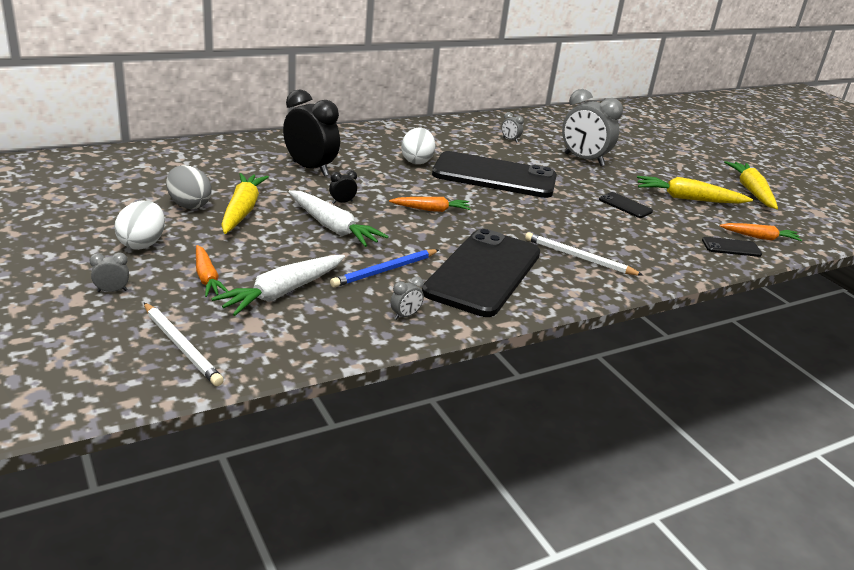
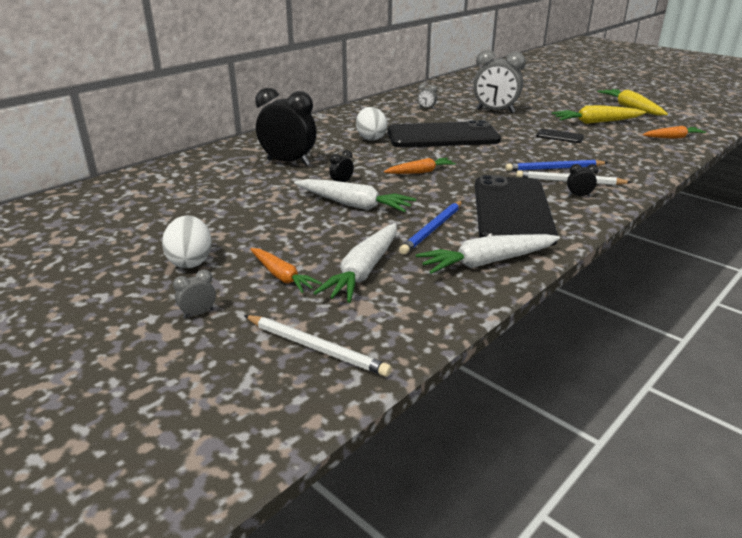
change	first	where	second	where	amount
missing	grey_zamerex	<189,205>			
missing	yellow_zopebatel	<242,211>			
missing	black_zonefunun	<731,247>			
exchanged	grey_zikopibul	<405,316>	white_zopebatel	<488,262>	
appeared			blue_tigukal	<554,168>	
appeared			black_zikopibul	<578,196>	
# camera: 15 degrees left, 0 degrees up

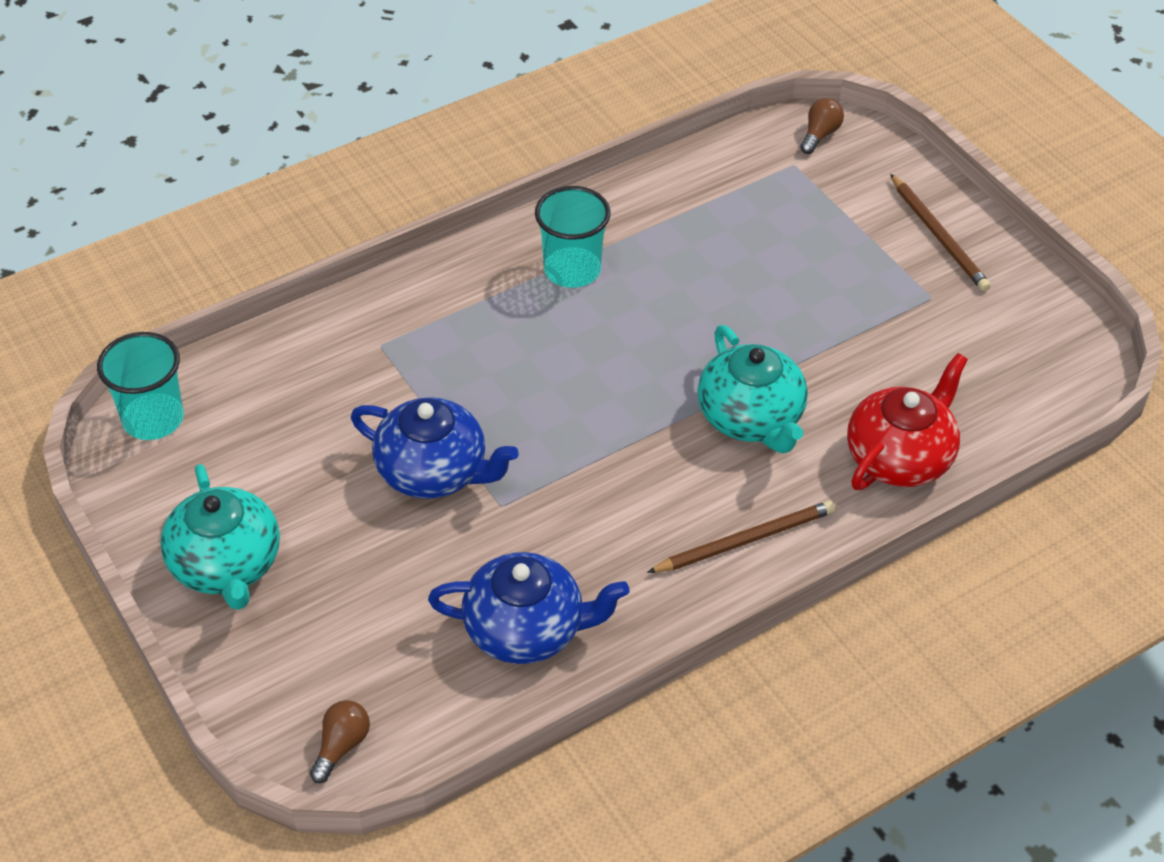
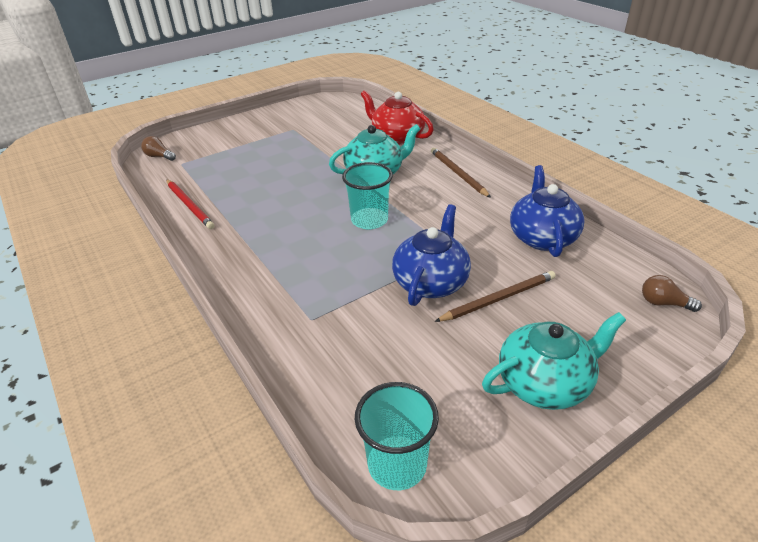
change	first	where	second	where	amount
relocated	brown_tigukal	<938,236>		<498,299>	
relocated	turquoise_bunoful	<572,270>		<369,220>	
appeared			red_tigukal	<189,205>	
# camera: 90 degrees left, 10 degrees down

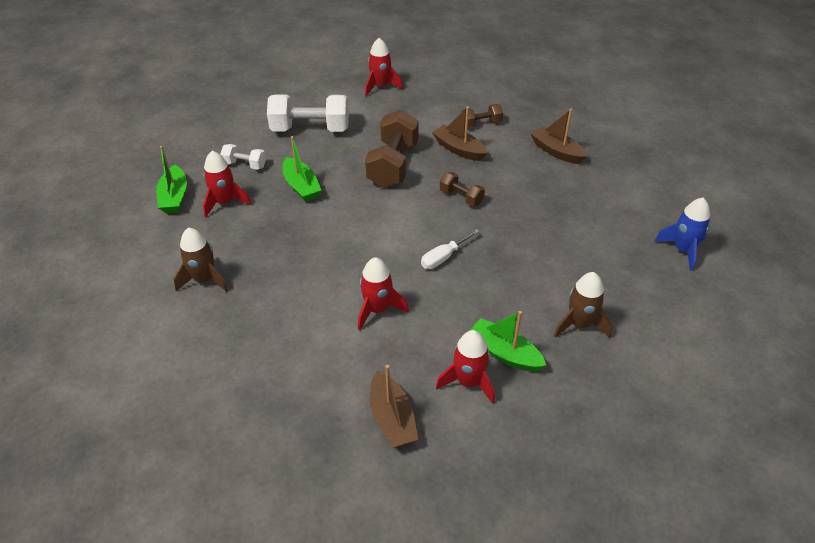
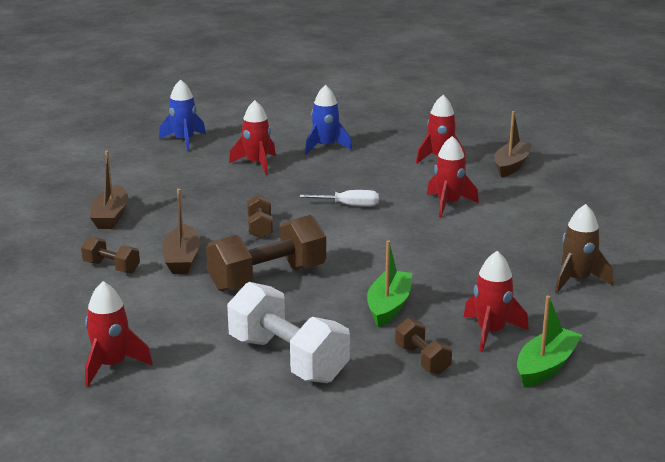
change	first	where	second	where	amount
colour	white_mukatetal	<245,165>	brown_mukatetal	<422,360>	
colour	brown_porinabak	<579,324>	blue_porinabak	<325,147>	
missing	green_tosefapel	<504,353>			
appeared			red_porinabak	<256,164>	
# camera: 135 degrees left, 20 degrees down

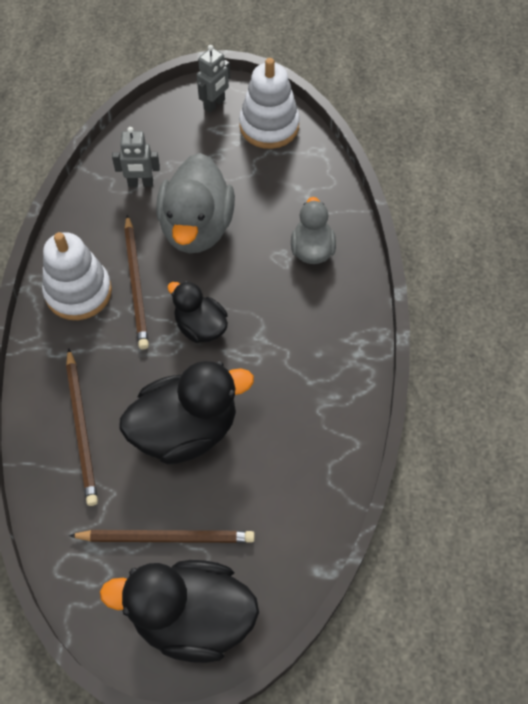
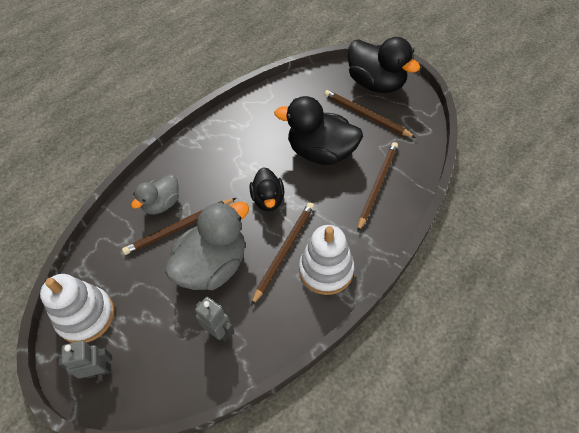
change	first	where	second	where	amount
appeared			brown_tigukal	<179,227>	
# camera: 140 degrees left, 5 degrees down

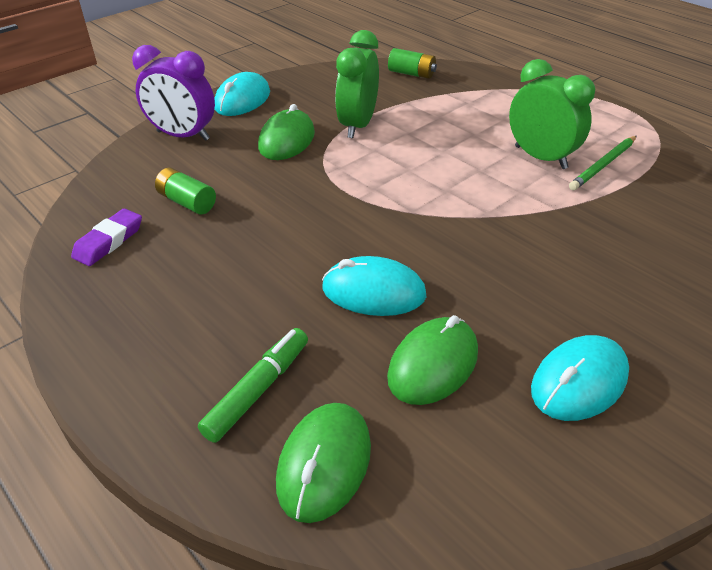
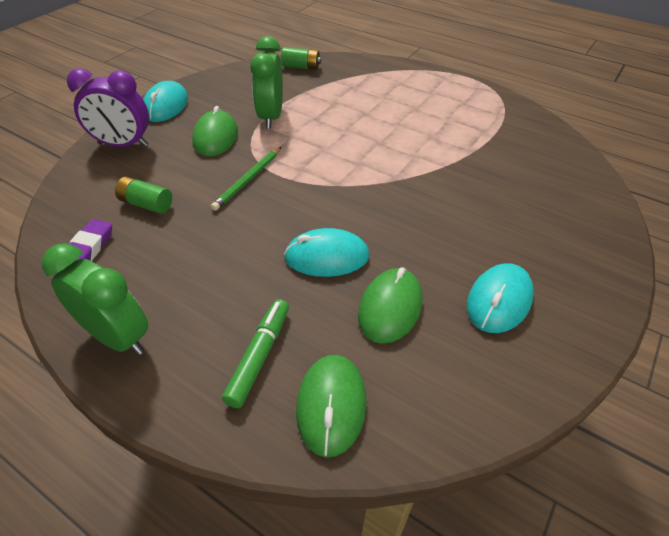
change	first	where	second	where	amount
relocated	green_zikopibul	<540,157>		<117,337>	
relocated	green_tigukal	<603,165>		<248,180>	
# camera: 15 degrees left, 5 degrees up

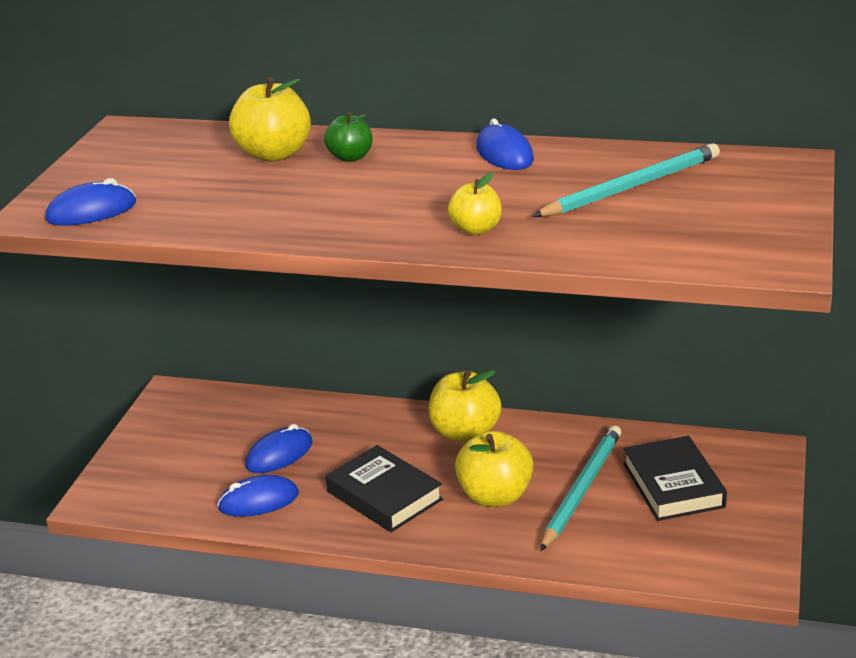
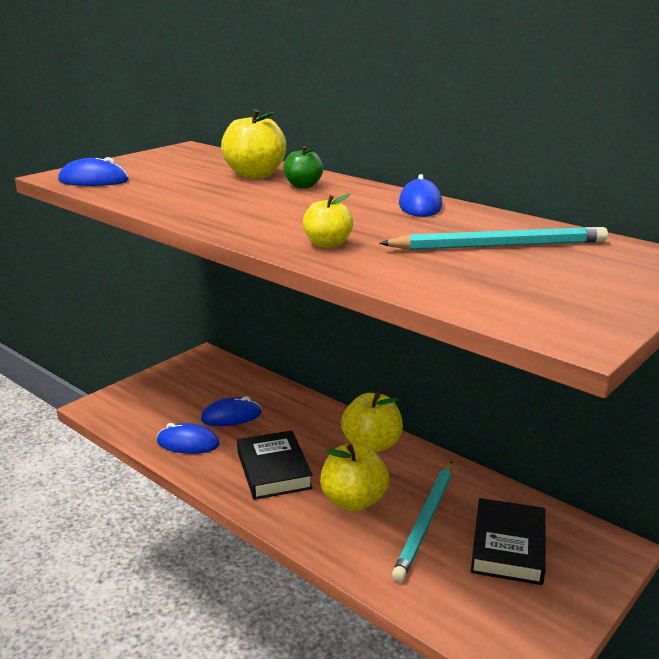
change	first	where	second	where	amount
spun	turquoise_tigukal	<581,490>		<426,521>	150 degrees clockwise
# camera: 25 degrees right, 5 degrees down

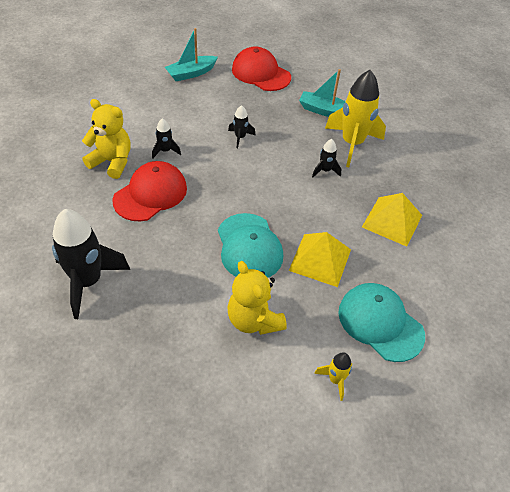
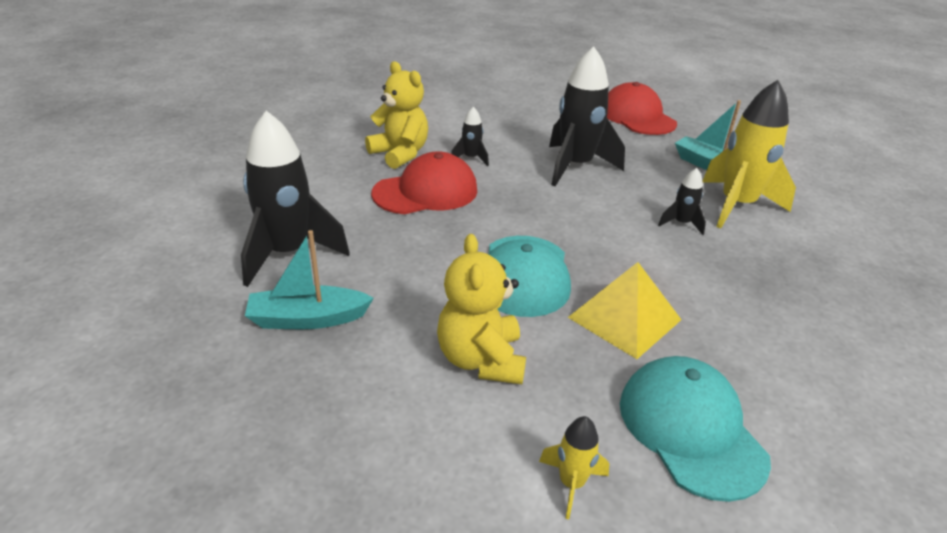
change	first	where	second	where	amount
relocated	turquoise_tosefapel	<191,73>		<308,319>	
size	black_porinabak	<240,137>		<575,166>	x2.17
missing	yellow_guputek	<392,221>			
# camera: 25 degrees right, 15 degrees down

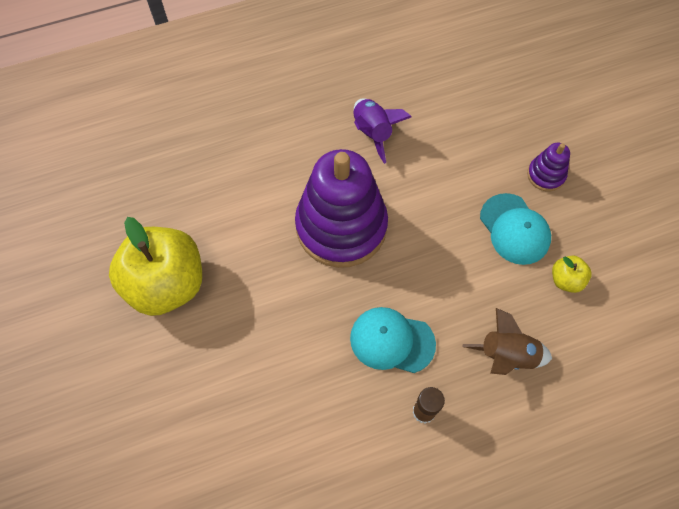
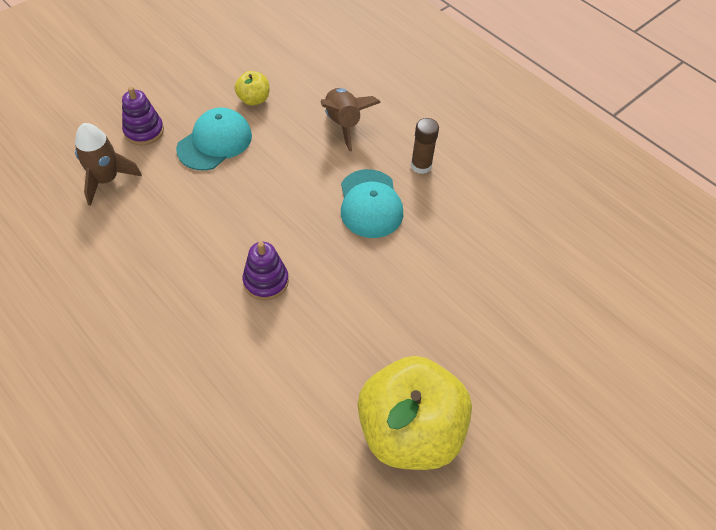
change	first	where	second	where	amount
missing	purple_porinabak	<373,132>			
size	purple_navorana	<341,226>		<266,281>	x0.43
appeared			brown_porinabak	<106,180>	
# camera: 115 degrees left, 10 degrees down

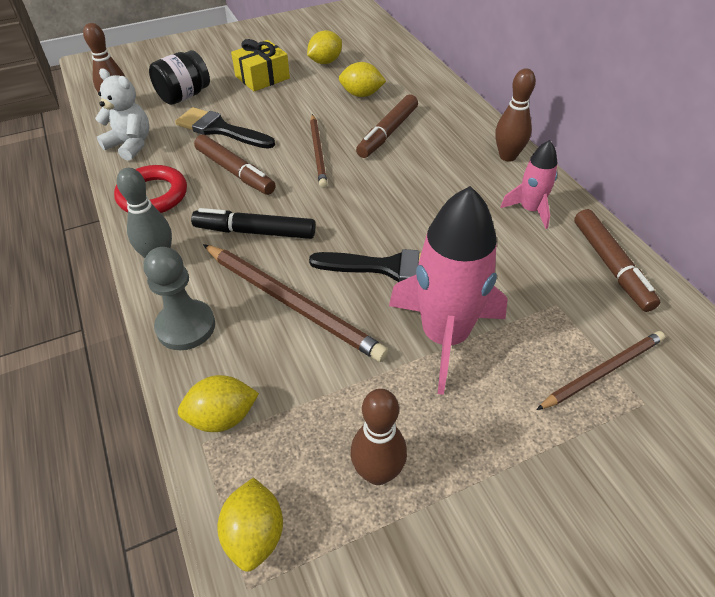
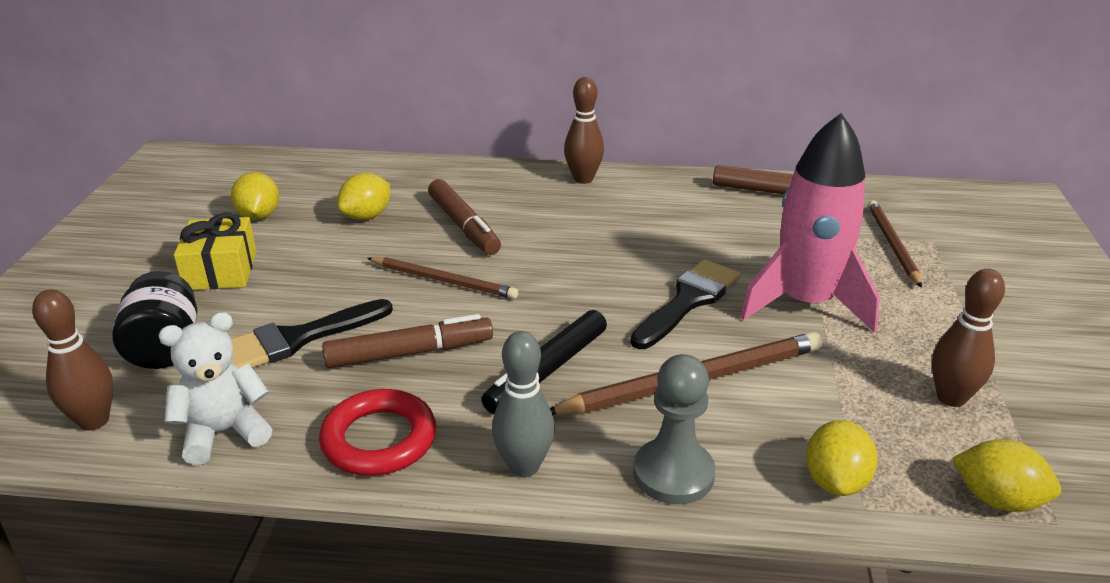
change	first	where	second	where	amount
missing	pink_porinabak	<530,210>			
# camera: 60 degrees left, 15 degrees down

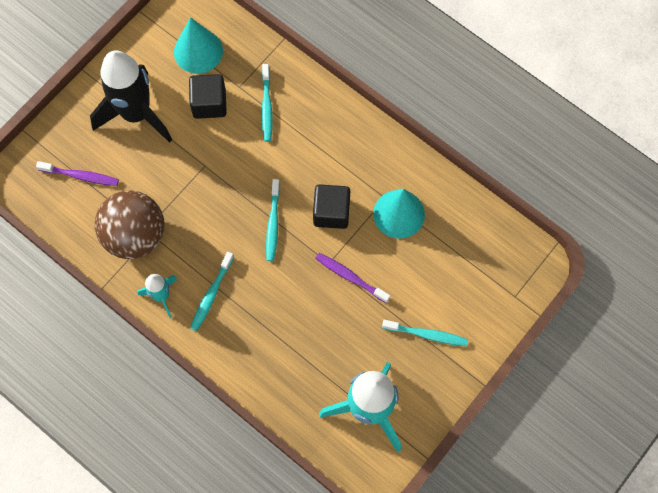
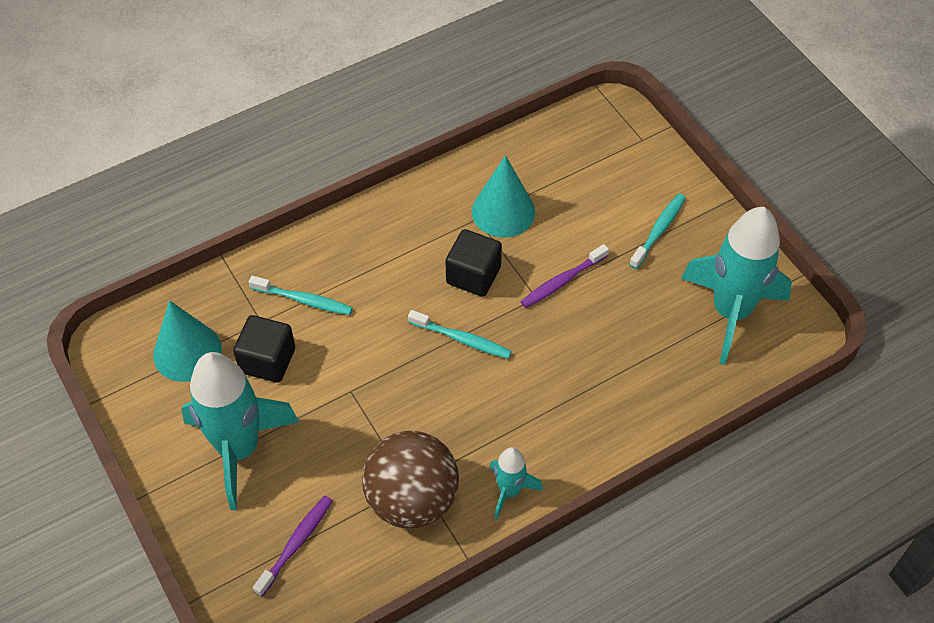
change	first	where	second	where	amount
colour	black_porinabak	<136,114>	turquoise_porinabak	<239,449>	
missing	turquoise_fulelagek	<211,294>			
# camera: 70 degrees left, 15 degrees down

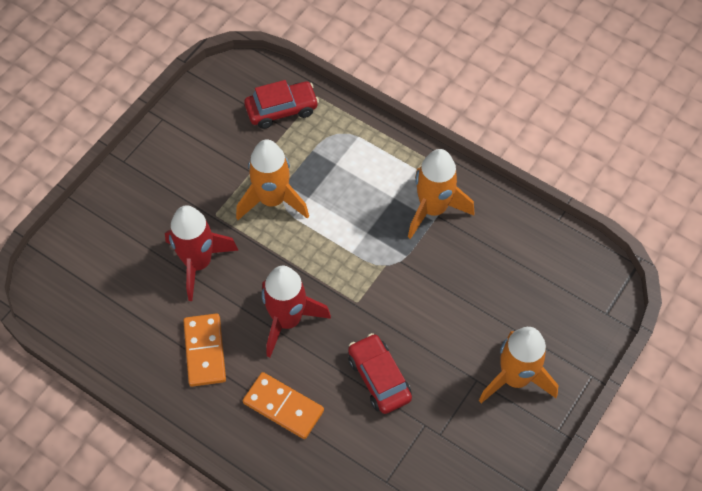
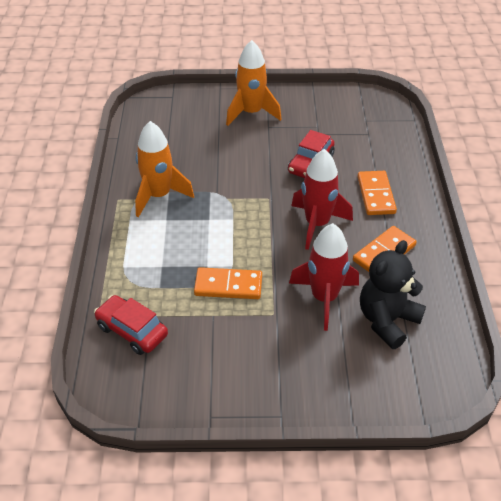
change	first	where	second	where	amount
exchanged	orange_porinabak	<272,200>	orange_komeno	<228,286>	
appeared			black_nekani	<387,321>	
# camera: 125 degrees left, 15 degrees down

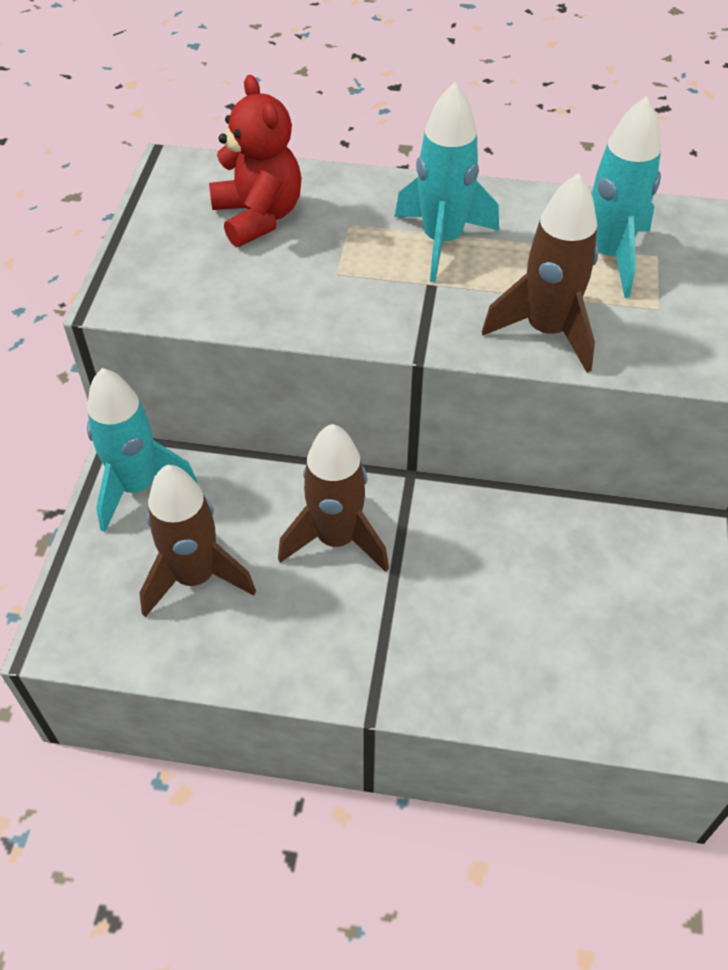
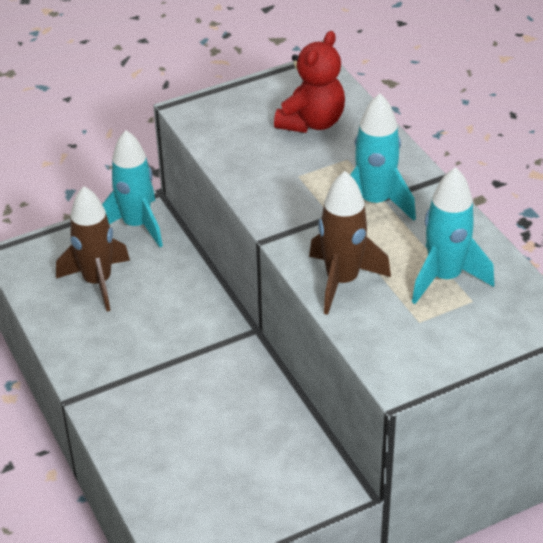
change	first	where	second	where	amount
missing	brown_porinabak	<336,539>			
# camera: 55 degrees right, 10 degrees down

